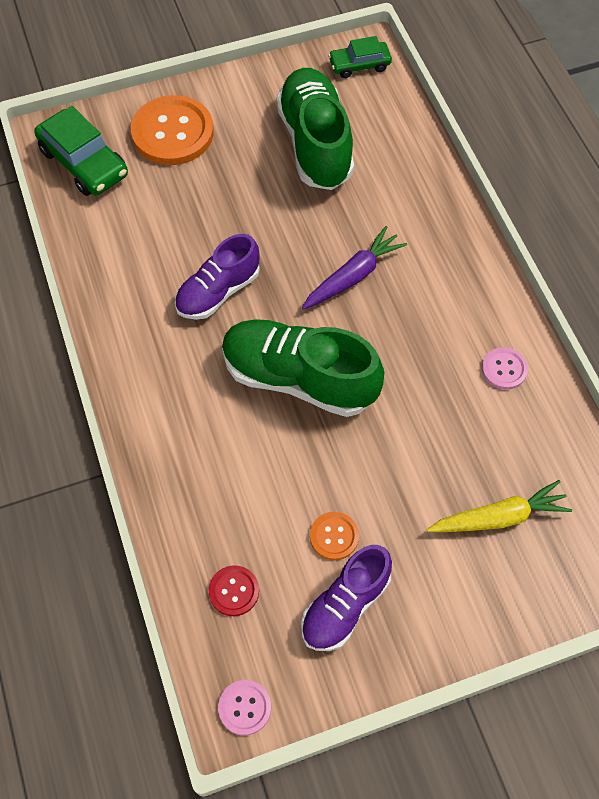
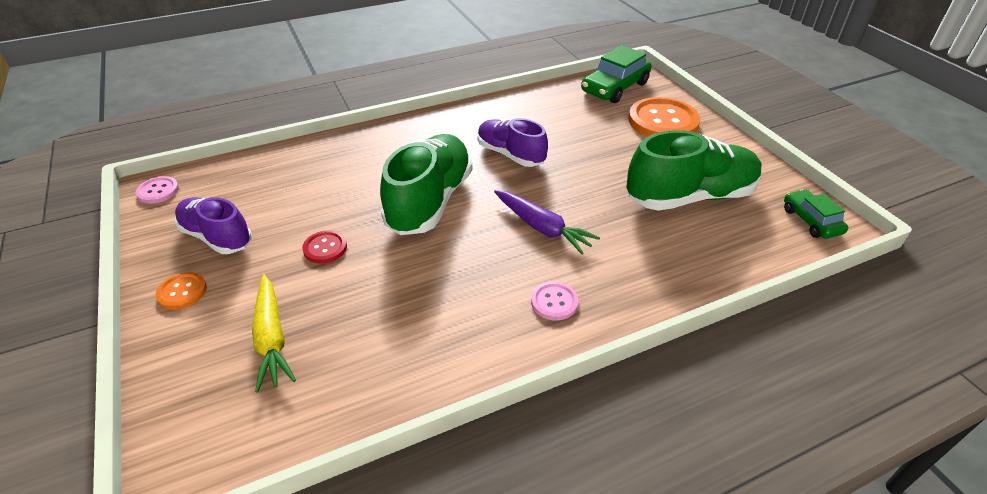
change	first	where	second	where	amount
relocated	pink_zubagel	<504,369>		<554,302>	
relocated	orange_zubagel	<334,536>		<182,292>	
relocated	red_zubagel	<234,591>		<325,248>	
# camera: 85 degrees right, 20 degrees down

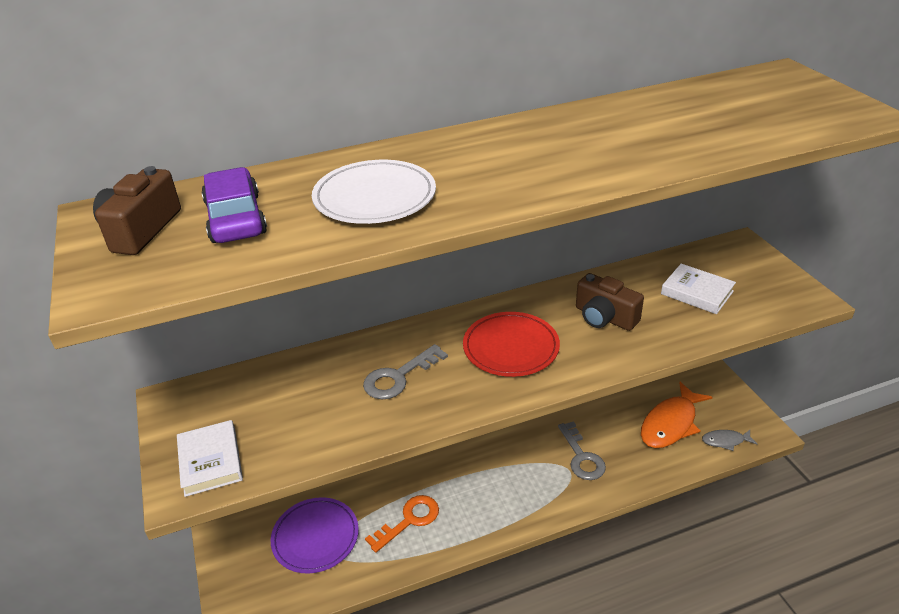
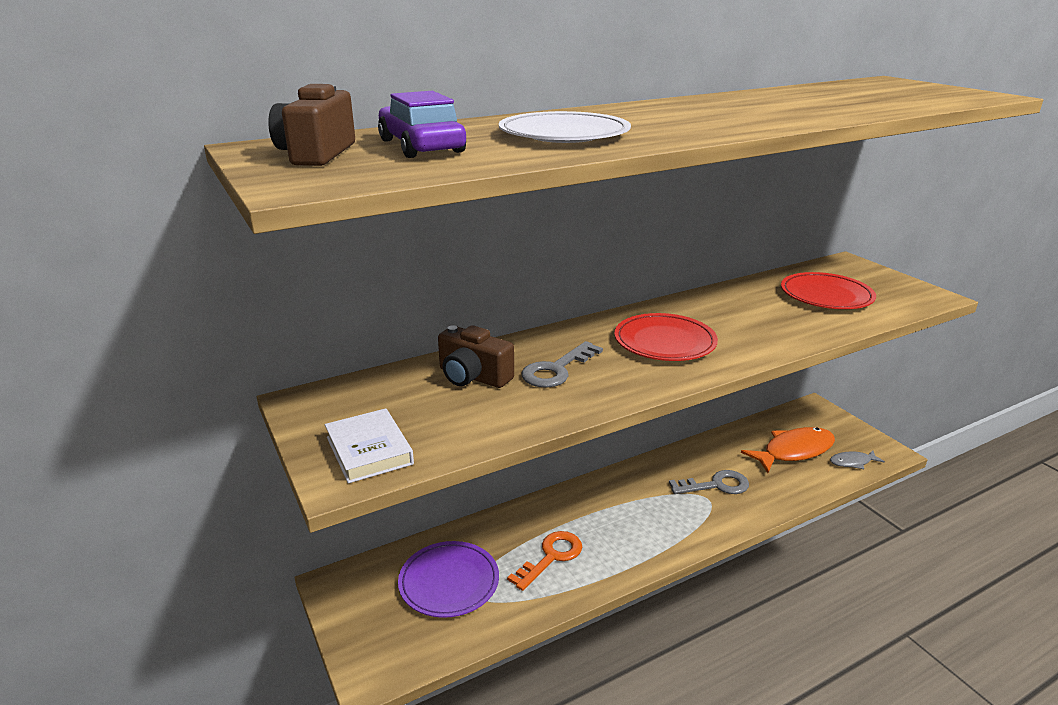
change	first	where	second	where	amount
exchanged	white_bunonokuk	<697,292>	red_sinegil	<826,296>	
relocated	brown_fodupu	<604,317>		<473,376>	
spun	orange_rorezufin	<671,423>		<794,451>	150 degrees counterclockwise
spun	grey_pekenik	<581,457>		<716,485>	75 degrees counterclockwise
# camera: 10 degrees left, 10 degrees down

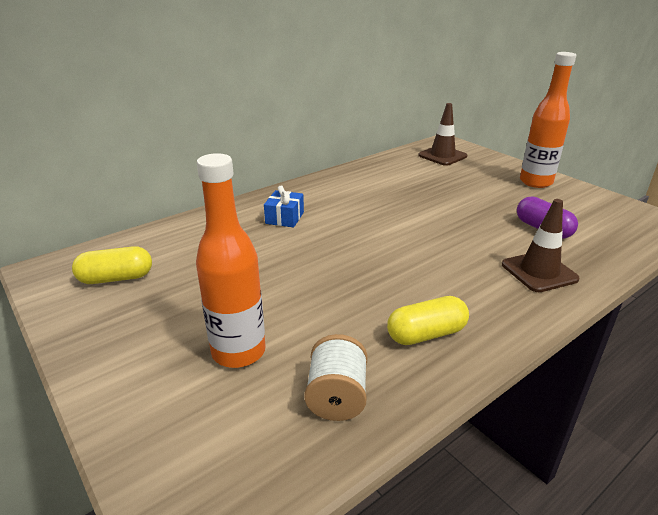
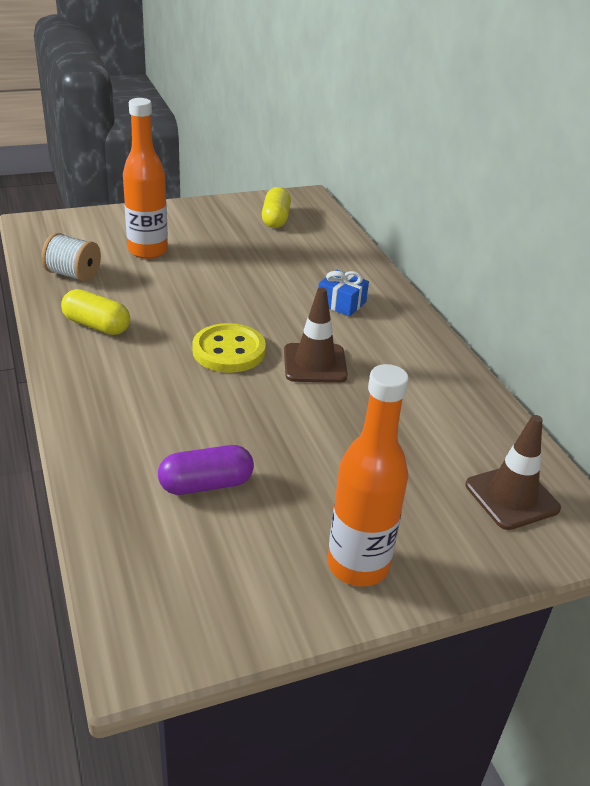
change	first	where	second	where	amount
relocated	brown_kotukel	<539,272>		<315,363>	
spun	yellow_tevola	<426,334>		<96,326>	60 degrees counterclockwise
appeared			yellow_zubagel	<229,351>	
# camera: 105 degrees right, 5 degrees up

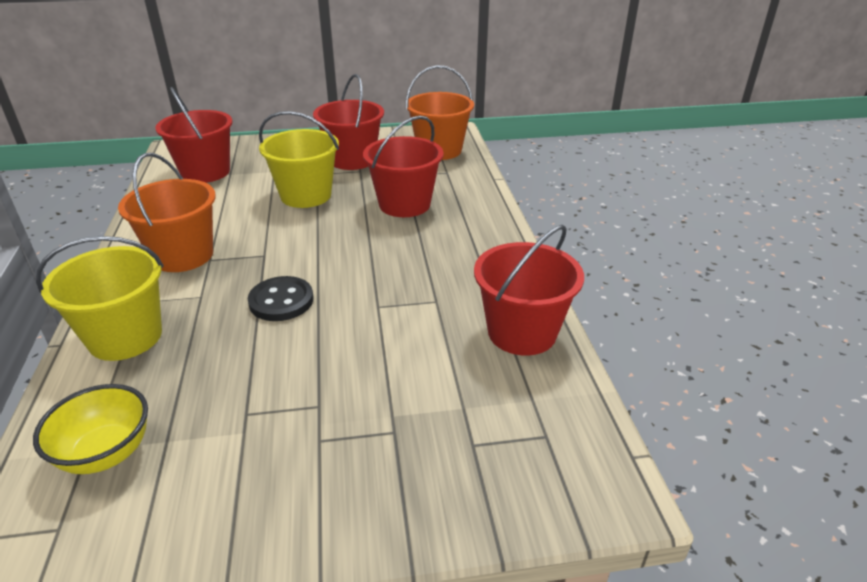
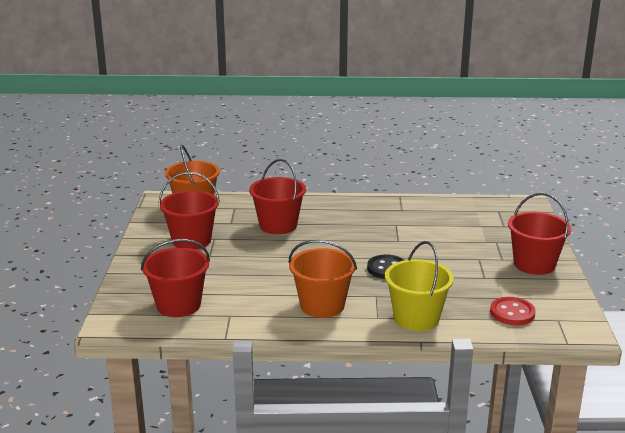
change	first	where	second	where	amount
missing	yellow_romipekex	<306,195>			
relocated	red_romipekex	<522,332>		<534,264>	
exchanged	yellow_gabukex	<106,453>	red_zubagel	<512,313>	
# camera: 80 degrees left, 10 degrees down

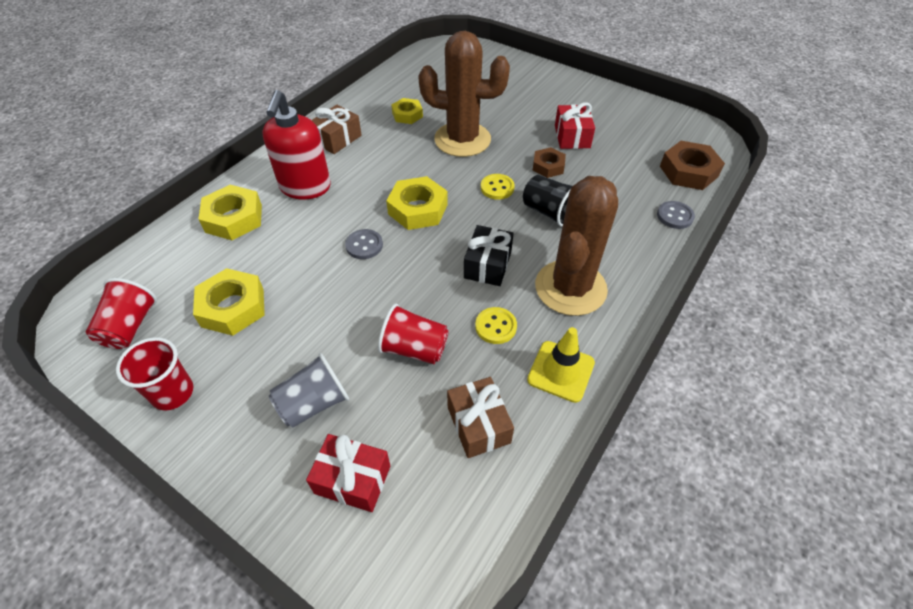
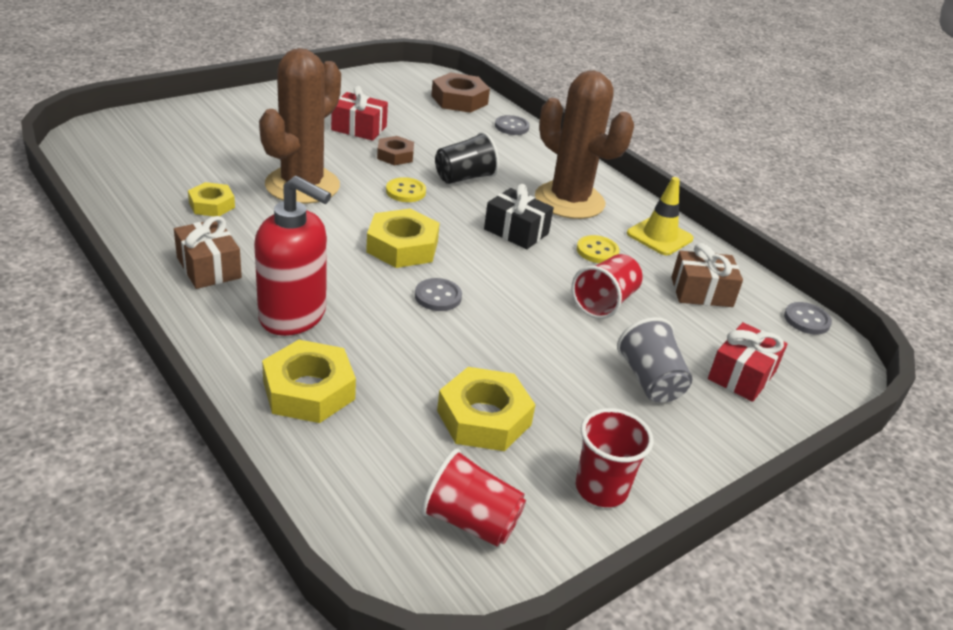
change	first	where	second	where	amount
appeared			grey_zubagel	<806,320>	
# camera: 75 degrees left, 15 degrees down

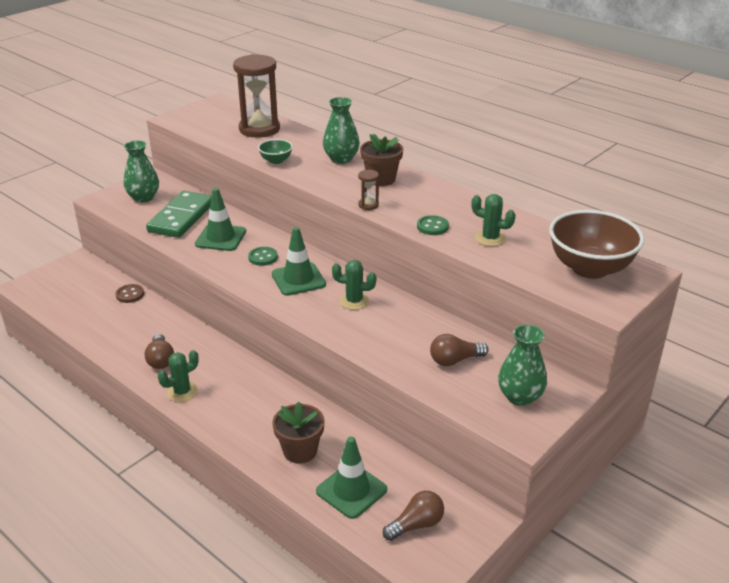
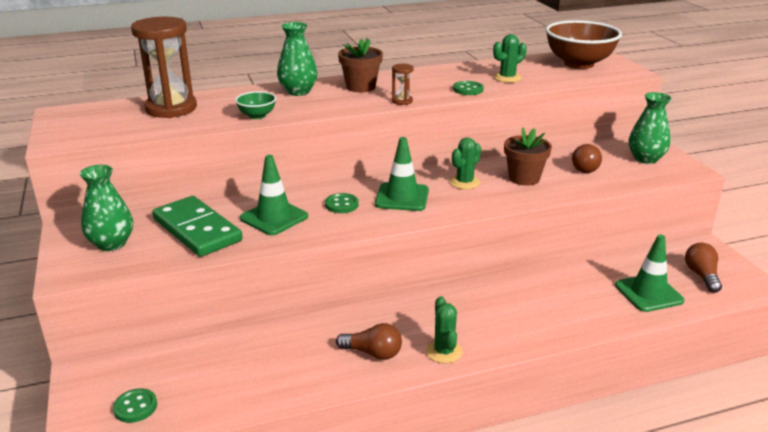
change	first	where	second	where	amount
missing	brown_zubagel	<130,294>			
relocated	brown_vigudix	<300,451>		<524,178>	
appeared			green_zubagel	<135,407>	
# camera: 60 degrees left, 5 degrees down

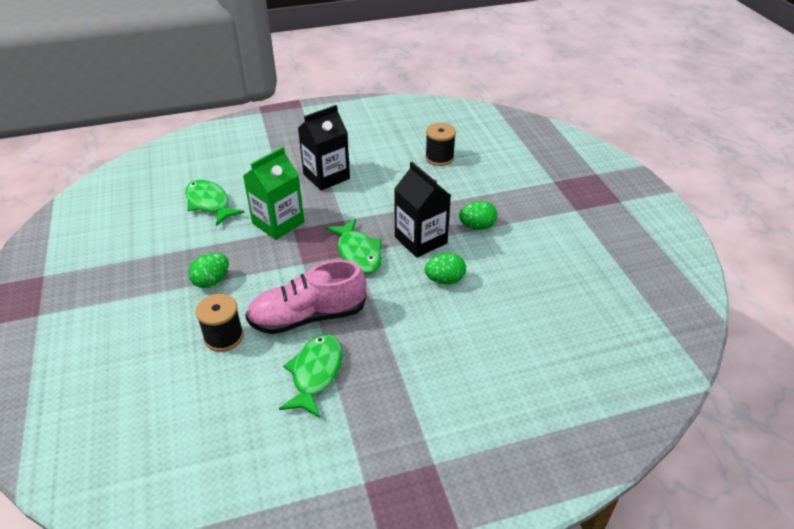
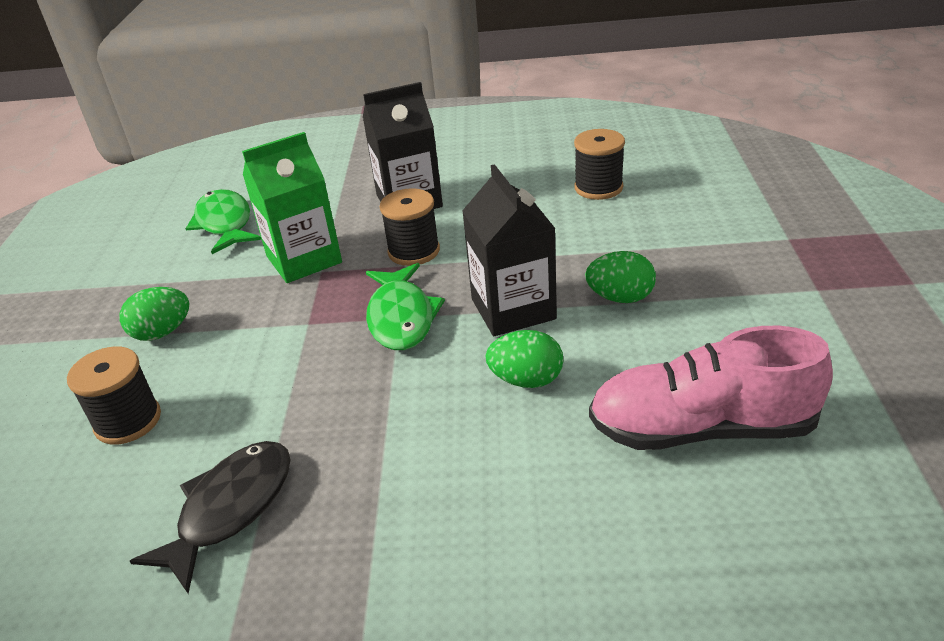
change	first	where	second	where	amount
relocated	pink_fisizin	<308,317>		<701,428>	
colour	green_rorezufin	<315,373>	black_rorezufin	<230,509>	
appeared			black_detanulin	<414,251>	
# camera: 20 degrees right, 5 degrees down

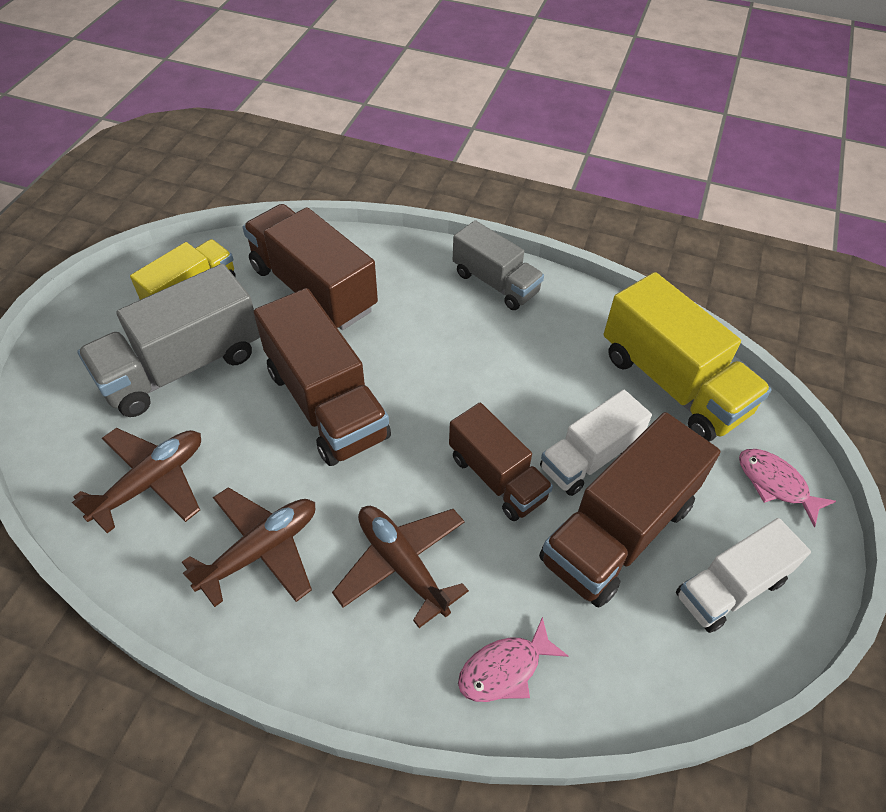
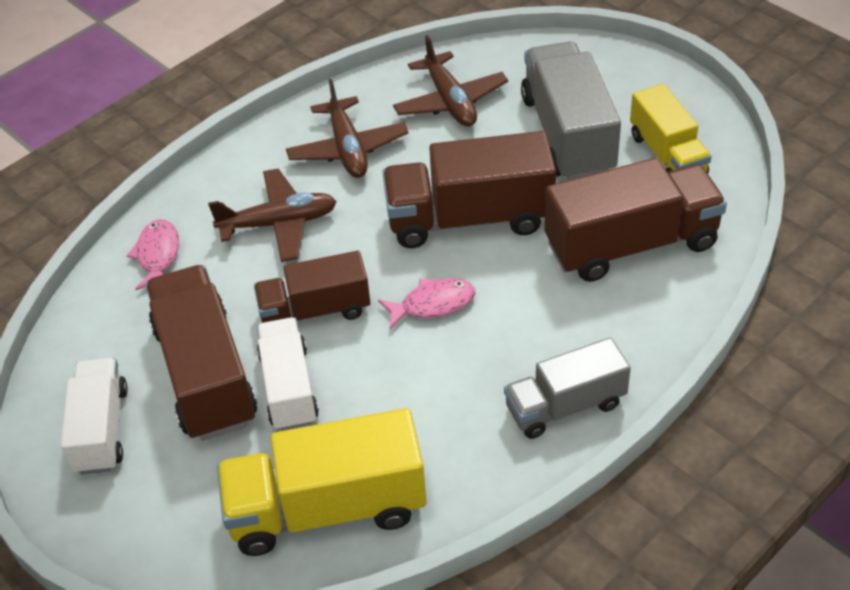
change	first	where	second	where	amount
relocated	pink_rorezufin	<775,484>		<433,304>	
# camera: 120 degrees right, 5 degrees down

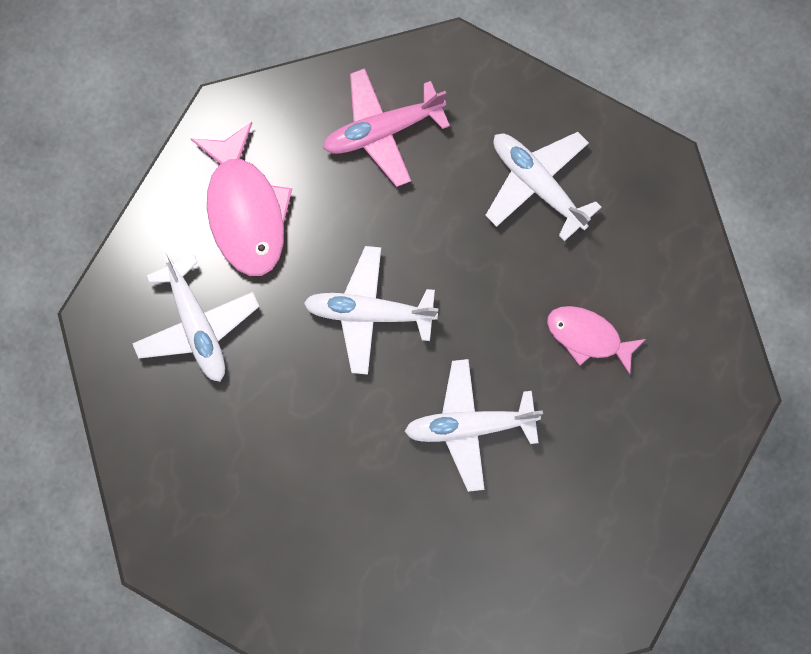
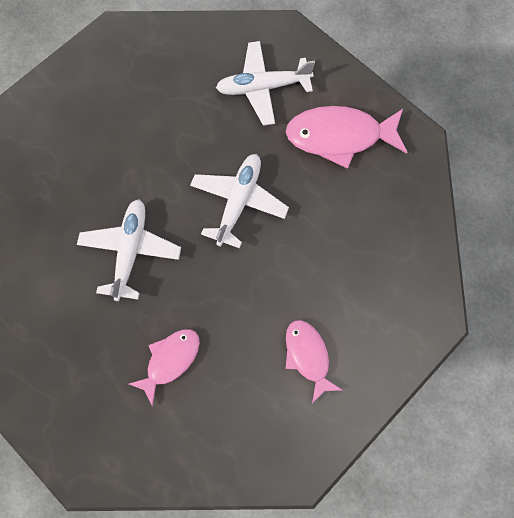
change	first	where	second	where	amount
missing	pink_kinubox	<382,130>			
exchanged	white_kinubox	<537,184>	pink_rorezufin	<308,356>	
# camera: 105 degrees right, 5 degrees down

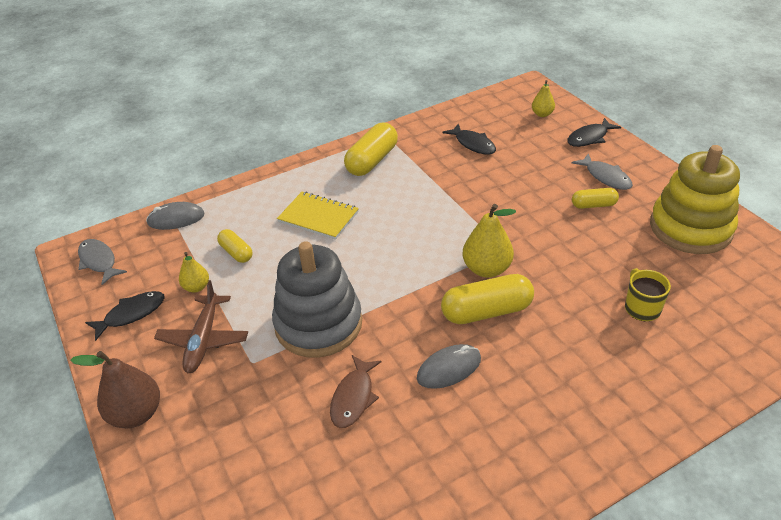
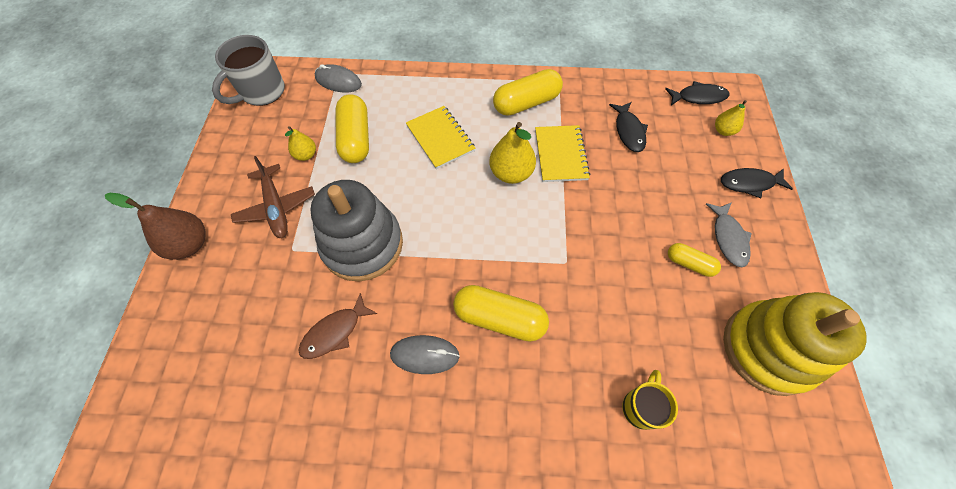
change	first	where	second	where	amount
relocated	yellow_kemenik	<486,269>		<511,173>	
size	yellow_tevola	<236,252>		<356,138>	x1.76
exchanged	grey_rorezufin	<99,261>	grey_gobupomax	<262,92>	
spun	brown_kinubox	<204,339>		<276,207>	60 degrees counterclockwise
relocated	black_rorezufin	<131,314>		<698,97>	
appeared			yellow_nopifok	<560,155>	
# camera: 30 degrees right, 20 degrees up

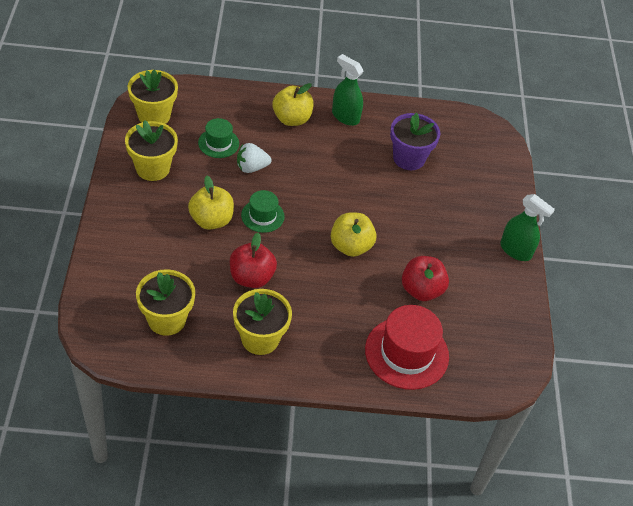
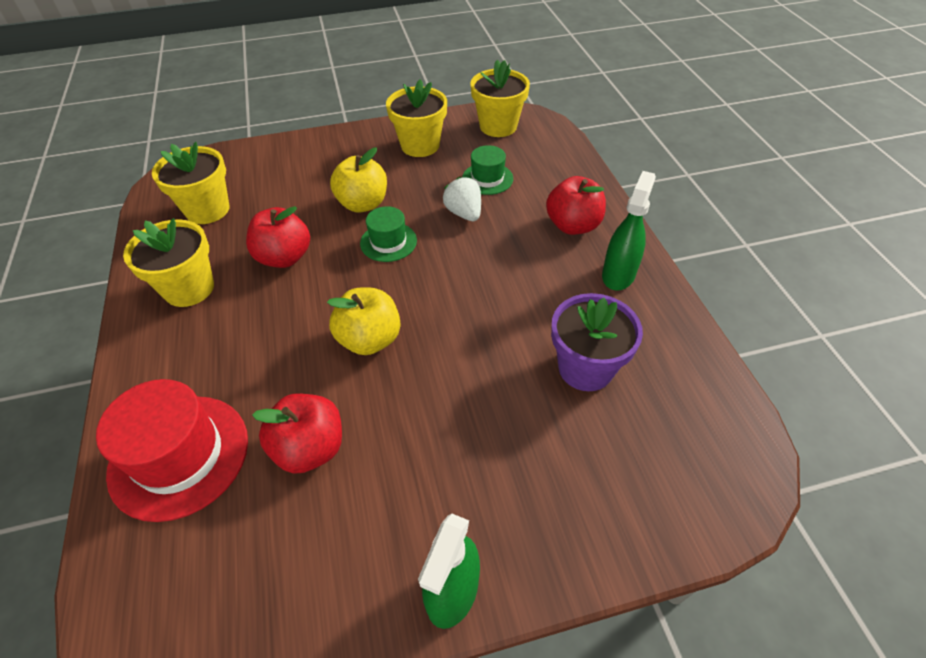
change	first	where	second	where	amount
colour	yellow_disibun	<292,119>	red_disibun	<573,225>	
# camera: 80 degrees right, 0 degrees up

